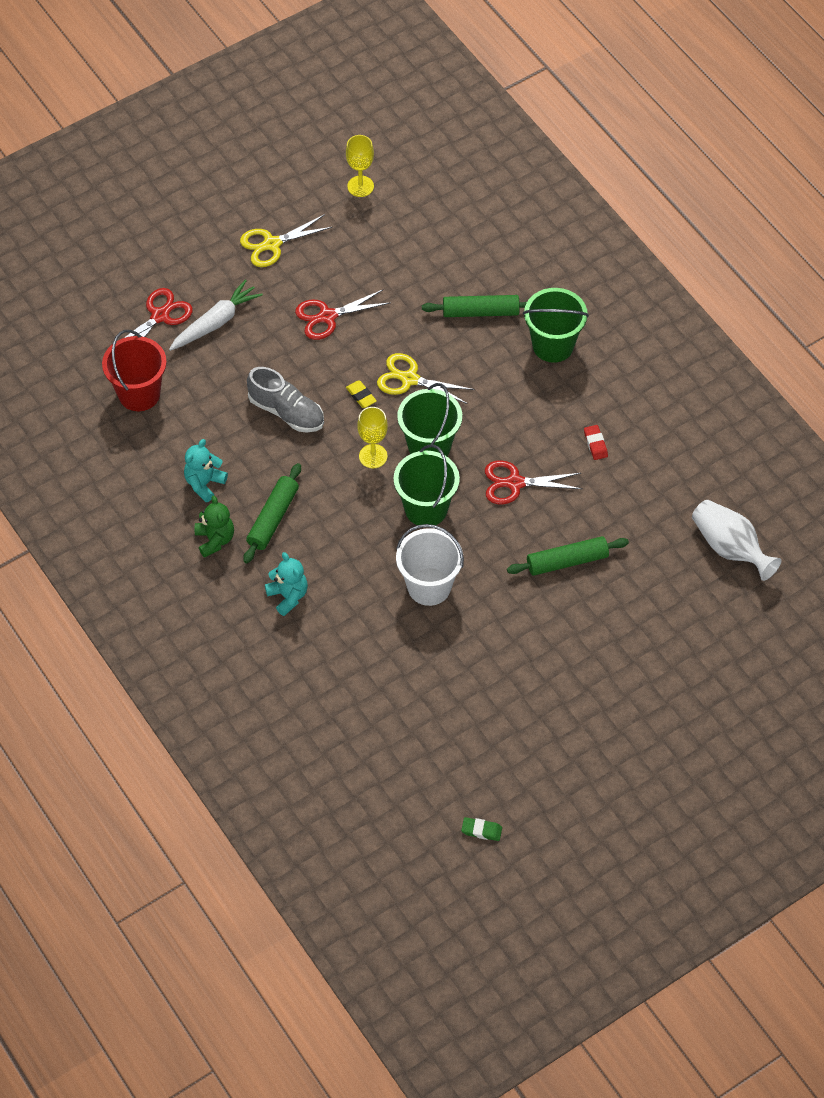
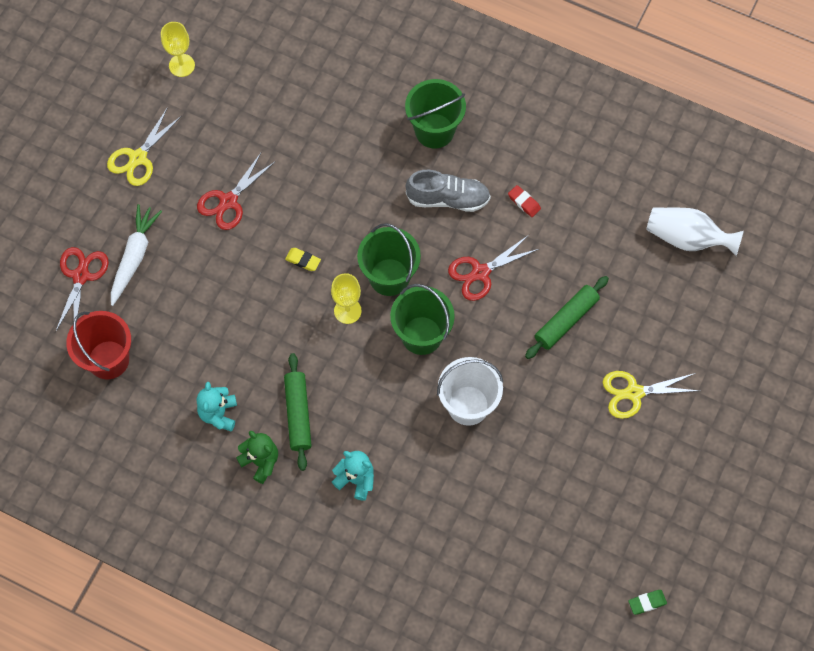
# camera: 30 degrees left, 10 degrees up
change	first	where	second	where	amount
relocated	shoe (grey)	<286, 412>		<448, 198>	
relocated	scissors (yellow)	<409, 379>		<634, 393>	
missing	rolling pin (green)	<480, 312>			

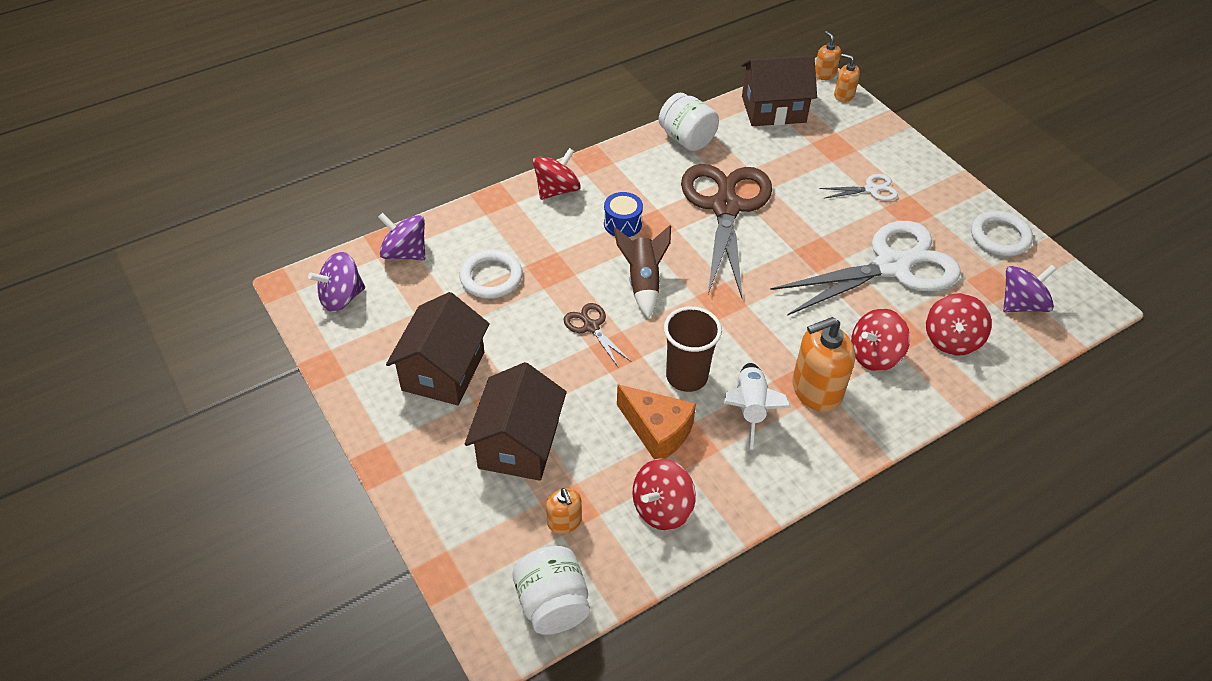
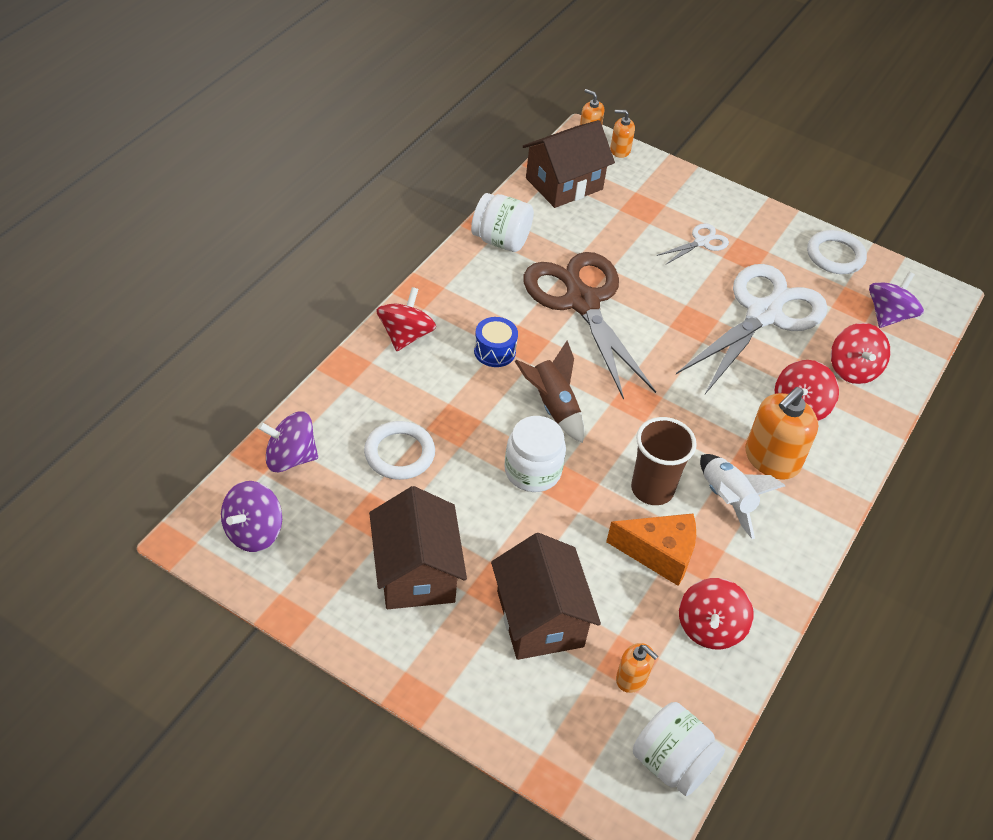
# camera: 30 degrees left, 0 degrees up
change	first	where	second	where	amount
exchanged	scissors (brown)	<591, 327>	jar (white)	<532, 471>	

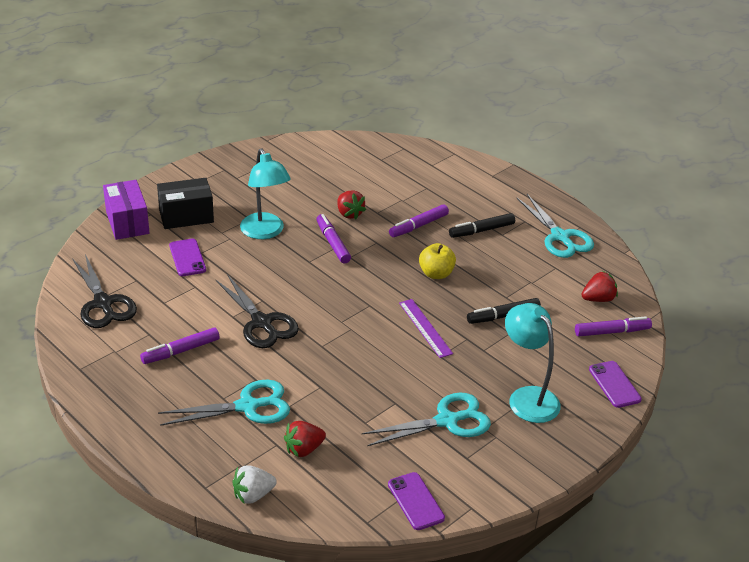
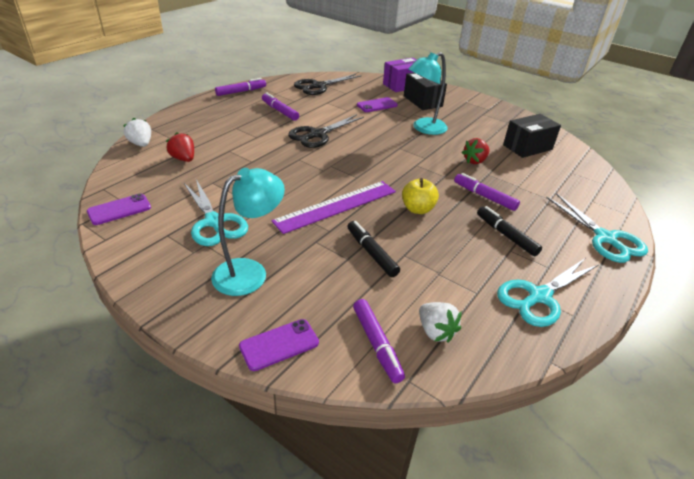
# camera: 80 degrees right, 0 degrees up
change	first	where	second	where	amount
relocated	marker (purple)	<333, 243>		<241, 91>	
size	ruler (purple)	<425, 328>		<336, 206>	x1.62
colour	strawberry (red)	<598, 299>	strawberry (white)	<435, 331>	
appeared			box (black)	<527, 147>	
relocated	scissors (turquoise)	<247, 406>		<605, 238>	

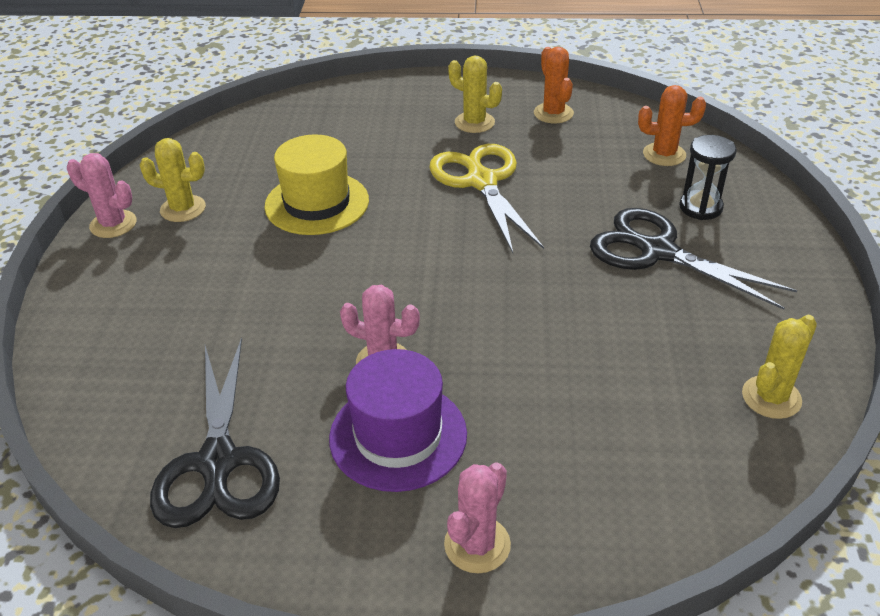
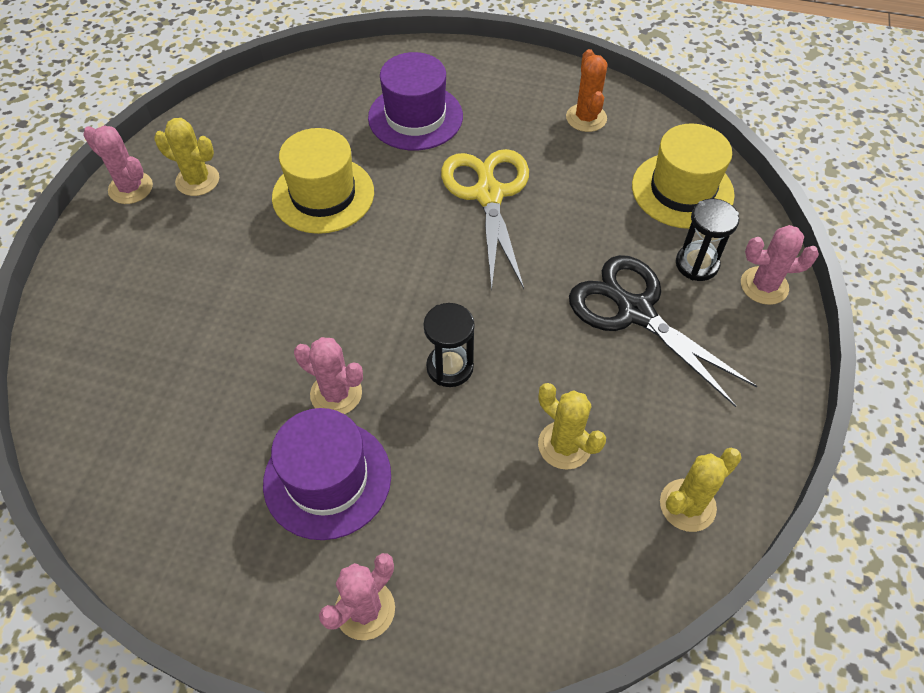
# camera: 10 degrees right, 15 degrees up
change	first	where	second	where	amount
appeared			hat (purple)	<415, 117>	
appeared			hourglass (black)	<450, 367>	
relocated	cactus (yellow)	<474, 122>		<564, 445>	
exchanged	cactus (orange)	<664, 154>	hat (yellow)	<682, 190>	
appeared			cactus (pink)	<764, 286>	
missing	scissors (black)	<218, 463>			

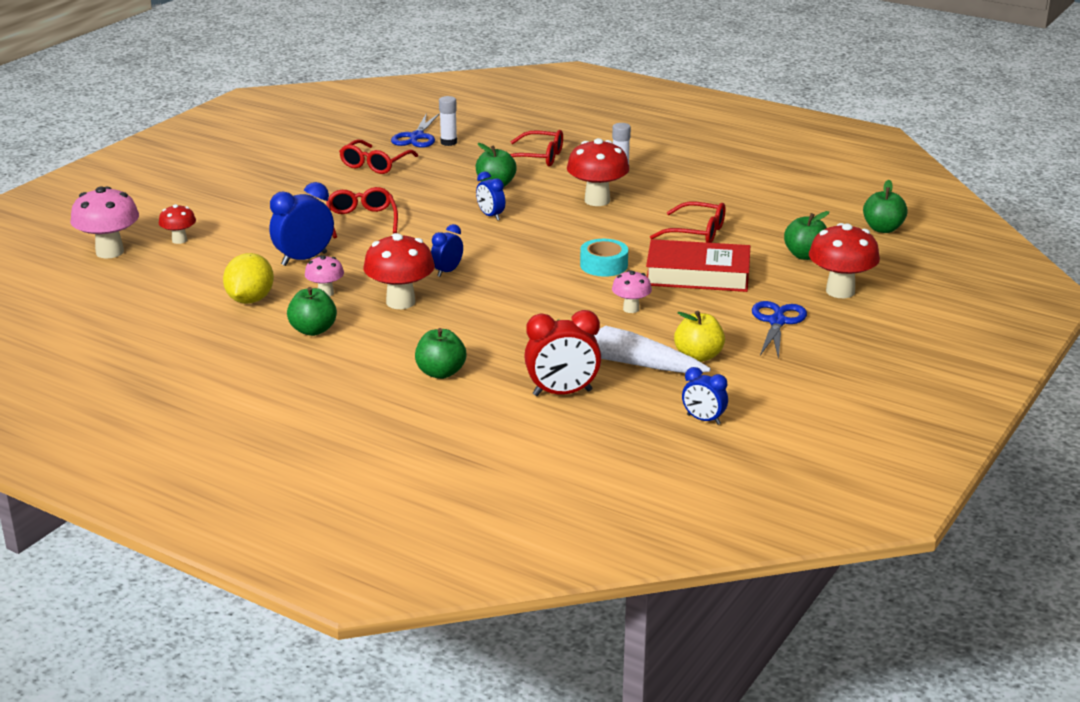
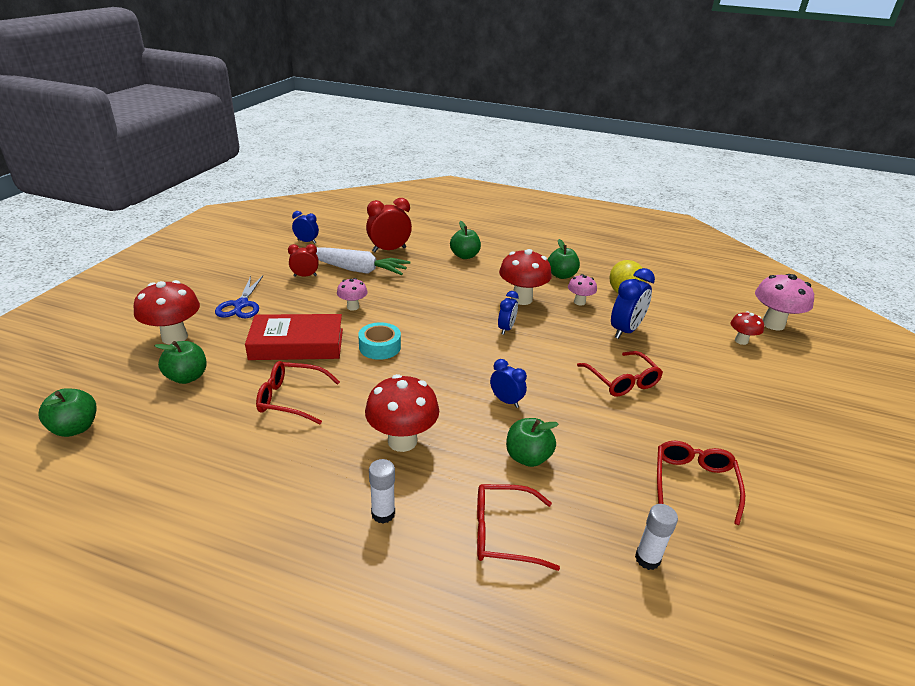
# camera: 165 degrees right, 5 degrees up
change	first	where	second	where	amount
exchanged	apple (yellow)	<698, 356>	clock (red)	<305, 276>	
missing	scissors (blue)	<416, 137>			

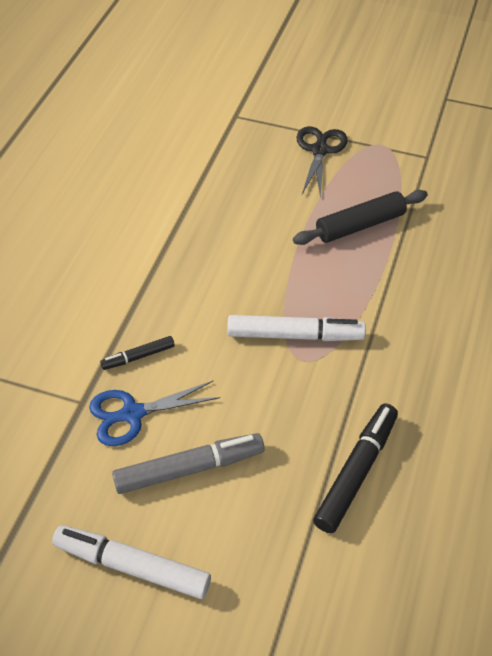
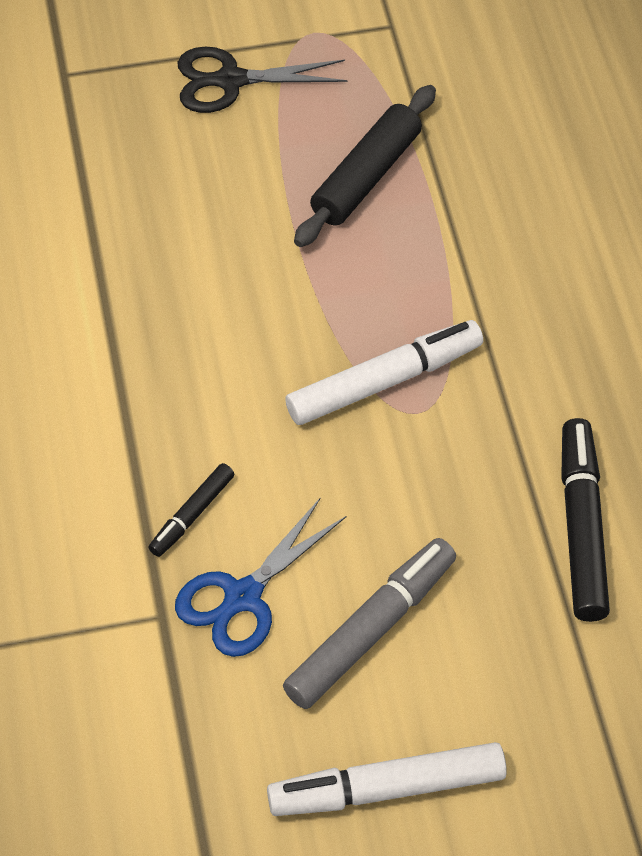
# camera: 30 degrees left, 5 degrees up
change	first	where	second	where	amount
spun	scissors (black)	<319, 150>		<231, 80>	75 degrees counterclockwise

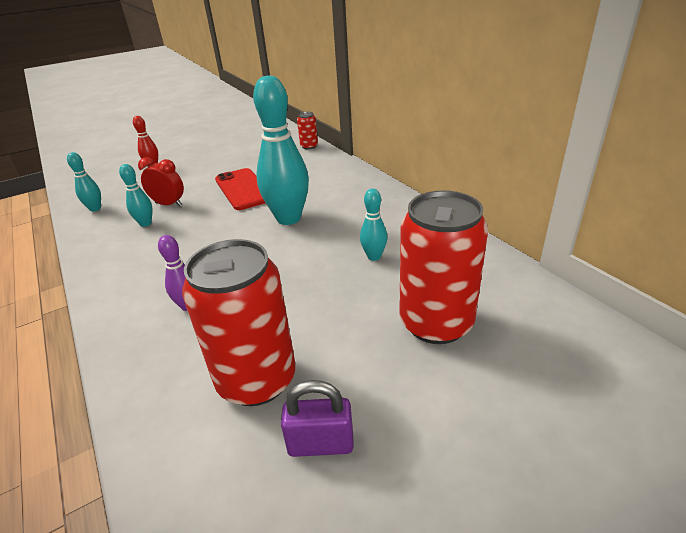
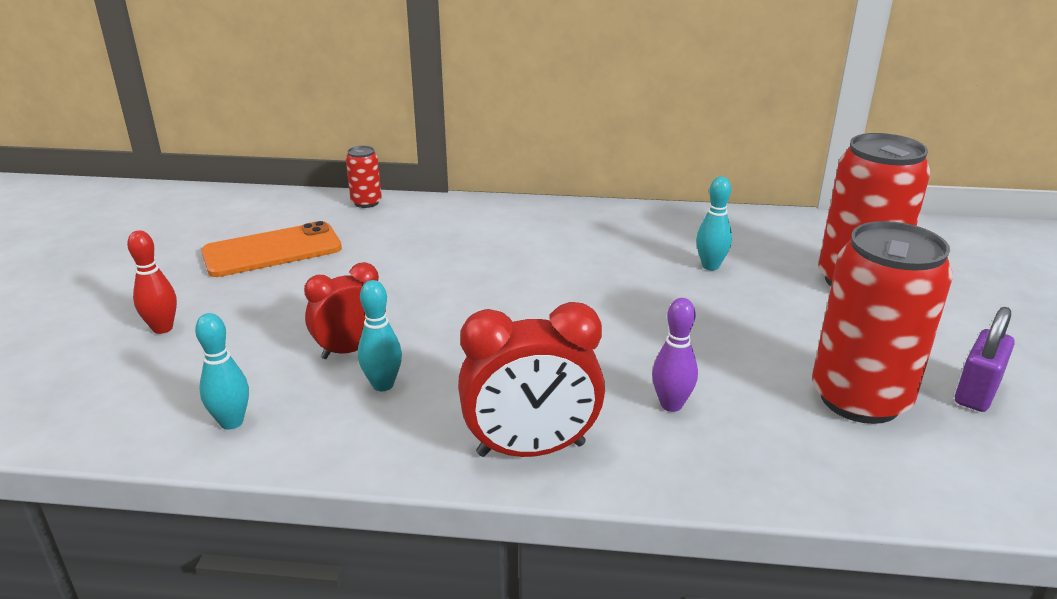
# camera: 55 degrees left, 5 degrees down
change	first	where	second	where	amount
appeared			phone (orange)	<272, 250>	
appeared			clock (red)	<531, 450>	
missing	phone (red)	<243, 189>			
missing	bowling pin (turquoise)	<288, 218>			

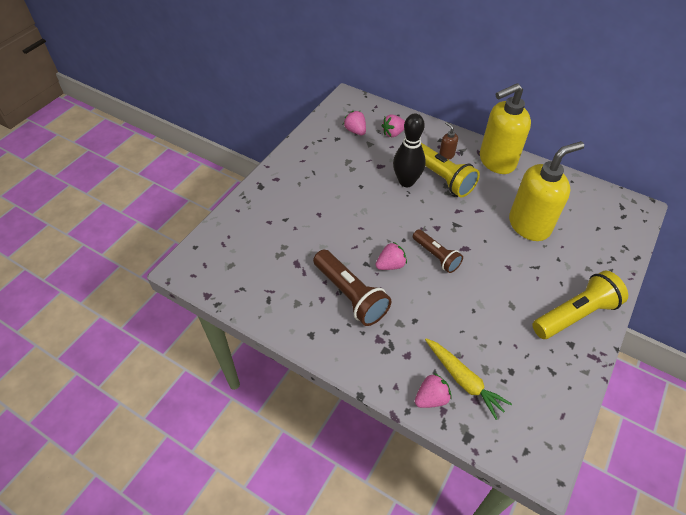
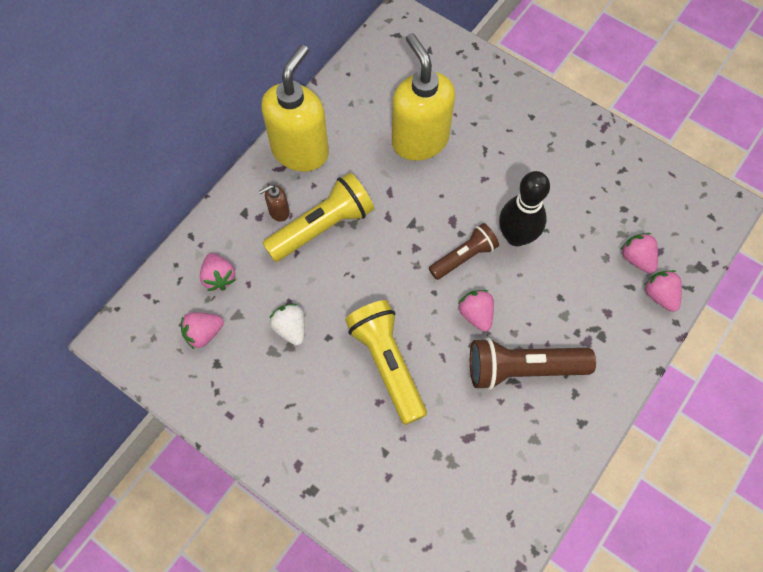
# camera: 85 degrees left, 15 degrees up
change	first	where	second	where	amount
spun	soap dispenser (yellow)	<496, 161>		<300, 151>	135 degrees counterclockwise
appeared			strawberry (white)	<290, 328>	
relocated	flashlight (yellow)	<575, 314>		<387, 363>	
spun	flashlight (brown)	<351, 295>		<522, 369>	150 degrees counterclockwise
relocated	bowling pin (black)	<406, 182>		<516, 236>	
exchanged	carrot (yellow)	<463, 380>	strawberry (pink)	<637, 258>	

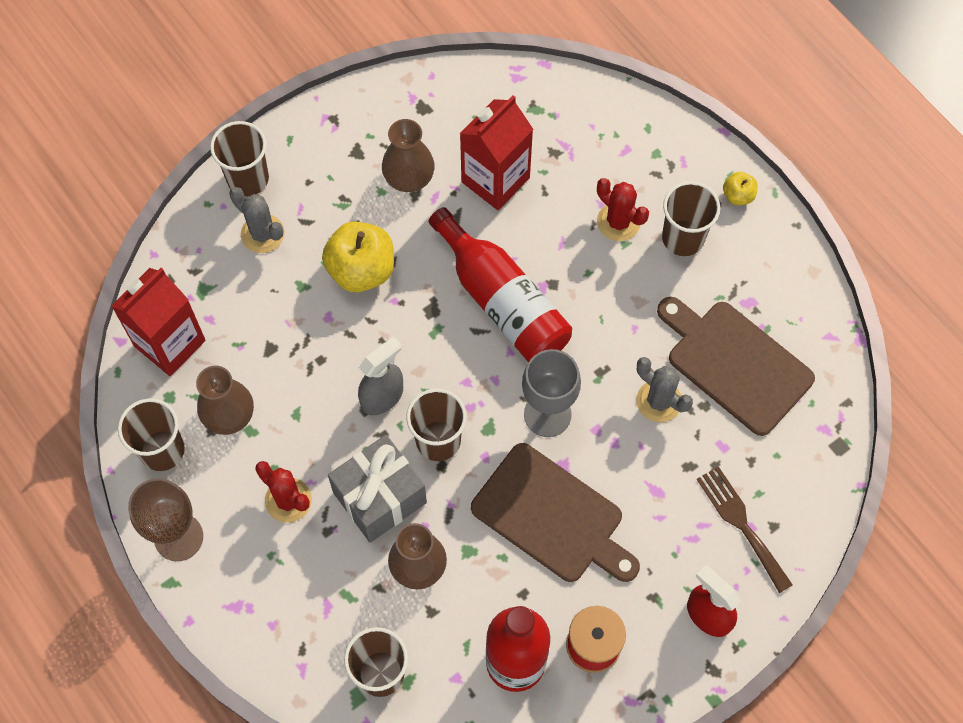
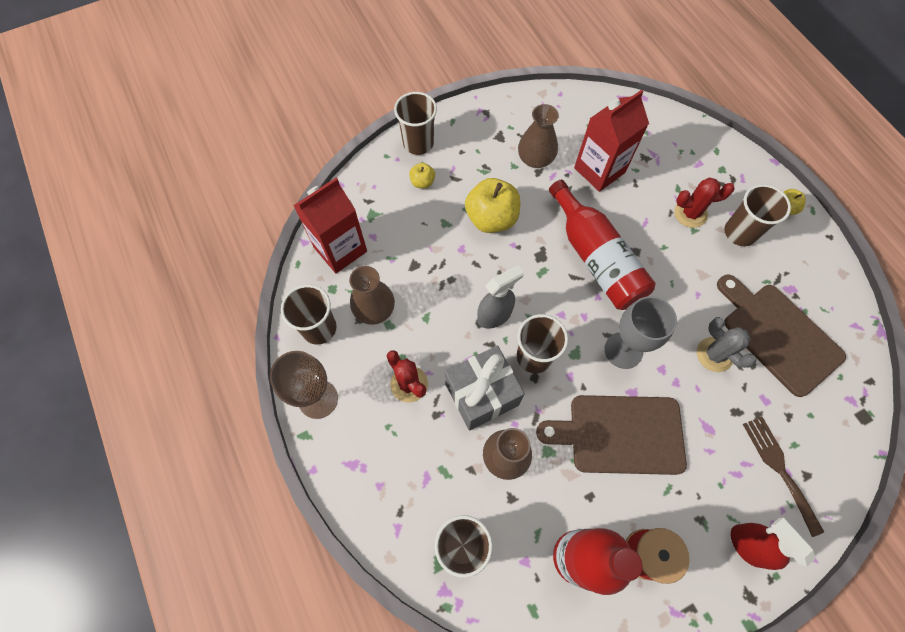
# camera: 10 degrees right, 0 degrees up
change	first	where	second	where	amount
exchanged	cactus (grey)	<262, 234>	apple (yellow)	<422, 182>	
spun	cutting board (brown)	<552, 516>		<620, 434>	135 degrees clockwise
spun	cactus (red)	<618, 222>		<690, 213>	60 degrees counterclockwise

